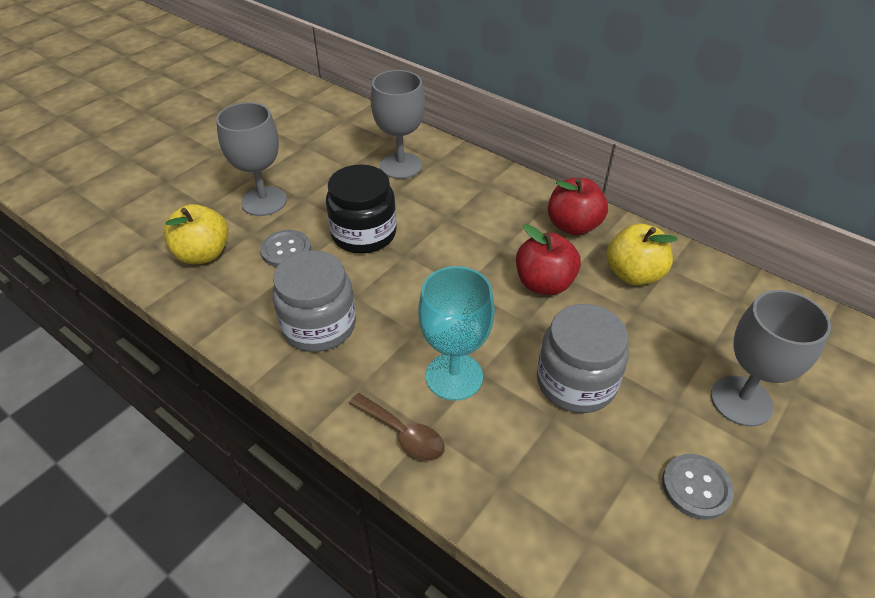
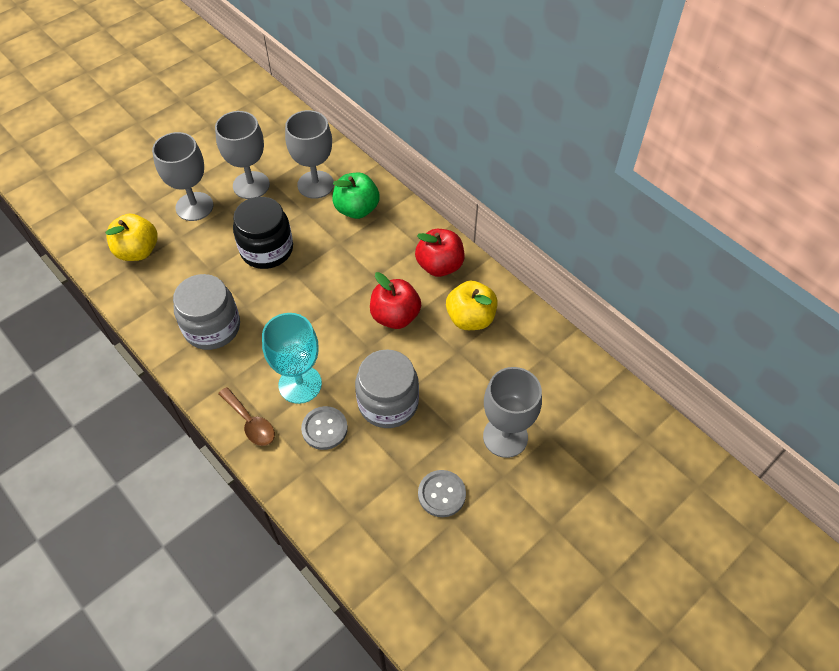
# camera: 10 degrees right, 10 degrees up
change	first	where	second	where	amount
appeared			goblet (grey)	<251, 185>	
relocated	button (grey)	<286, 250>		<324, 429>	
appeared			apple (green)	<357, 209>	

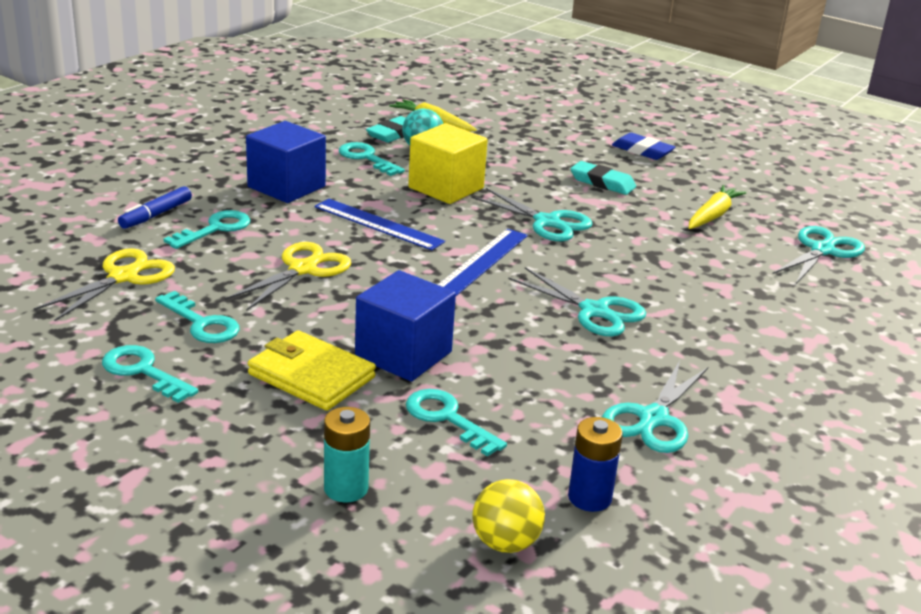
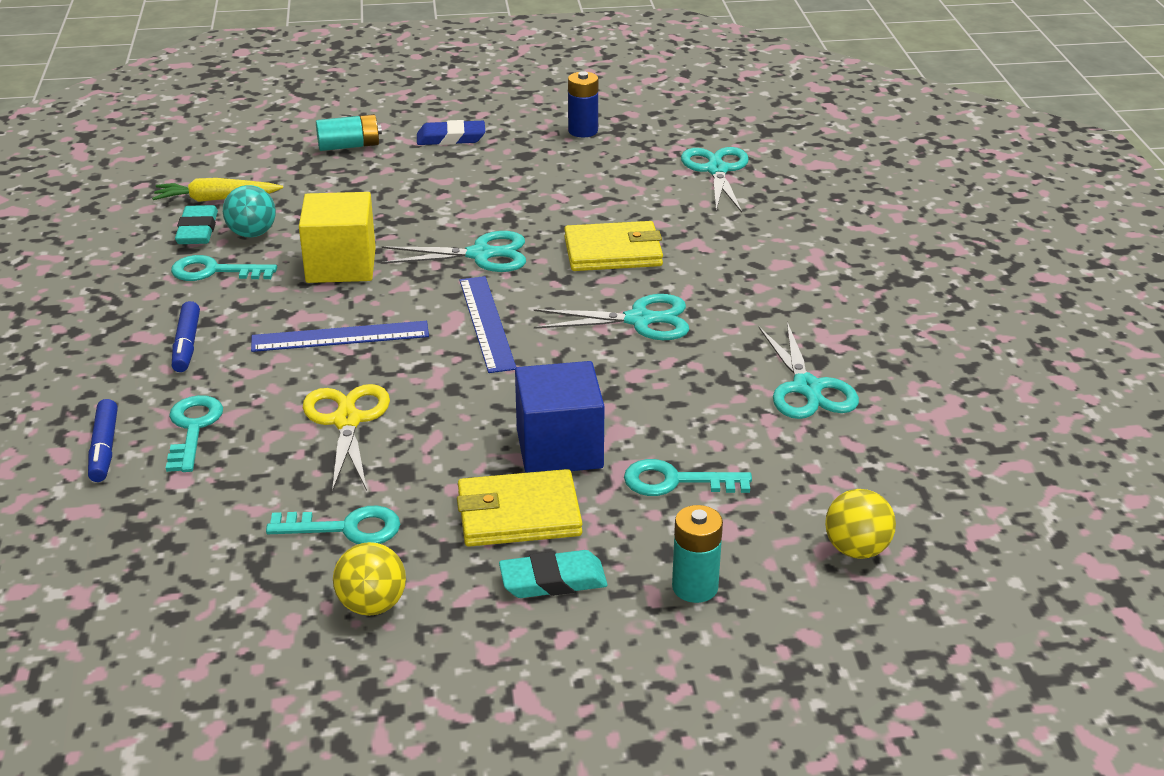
# camera: 40 degrees left, 5 degrees up
change	first	where	second	where	amount
exchanged	cube (blue)	<286, 187>	marker (blue)	<187, 344>	
appeared			battery (turquoise)	<349, 146>	
exchanged	key (turquoise)	<143, 371>	ball (yellow)	<372, 605>	
relocated	eraser (turquoise)	<602, 182>		<553, 580>	
appeared			wallet (yellow)	<613, 252>	
relocated	battery (blue)	<589, 498>		<583, 131>	
missing	scissors (yellow)	<123, 277>			
missing	carrot (yellow)	<713, 216>			

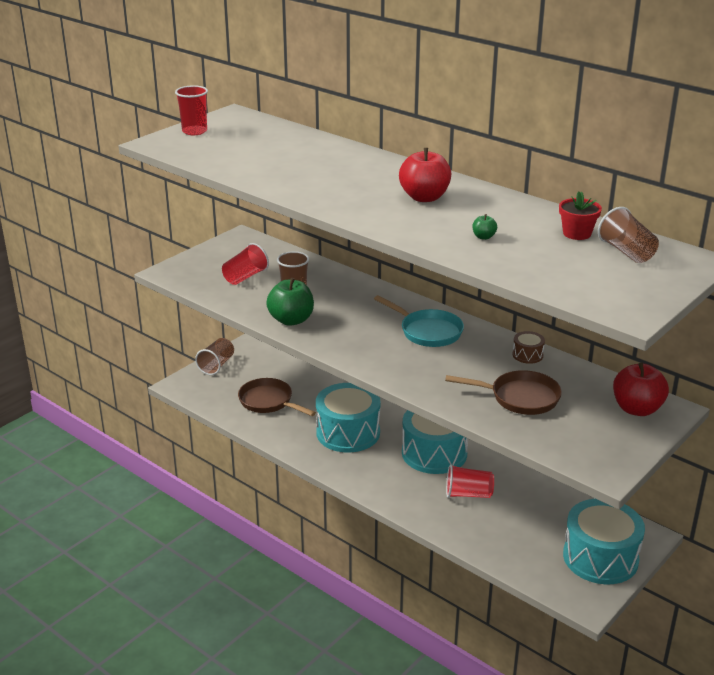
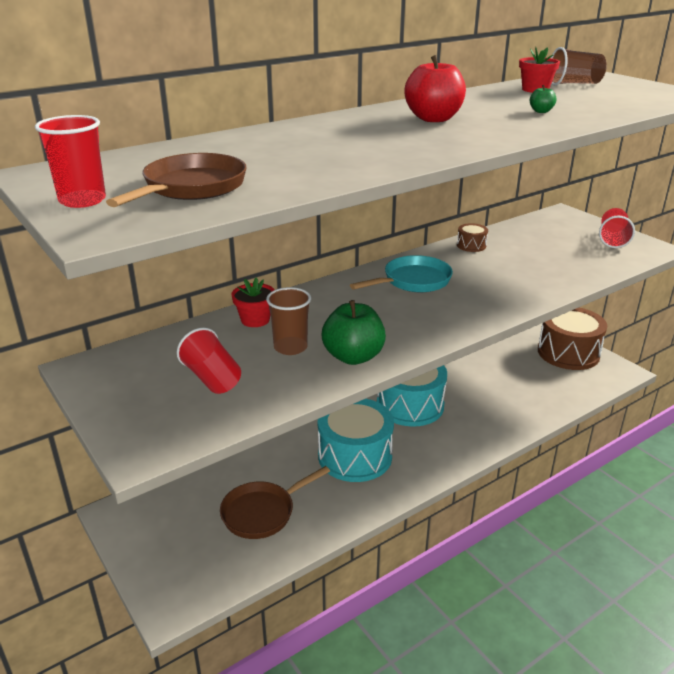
# camera: 75 degrees left, 0 degrees up
change	first	where	second	where	amount
relocated	pan (brown)	<520, 398>		<191, 188>	
appeared			flower pot (red)	<255, 320>	
colour	drum (turquoise)	<600, 557>	drum (brown)	<568, 353>	
relocated	cup (red)	<468, 494>		<612, 239>	
missing	cup (brown)	<216, 365>			
missing	apple (red)	<637, 409>			

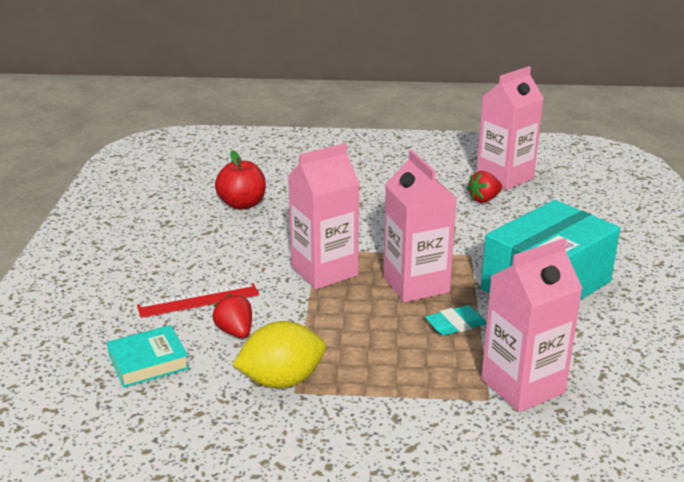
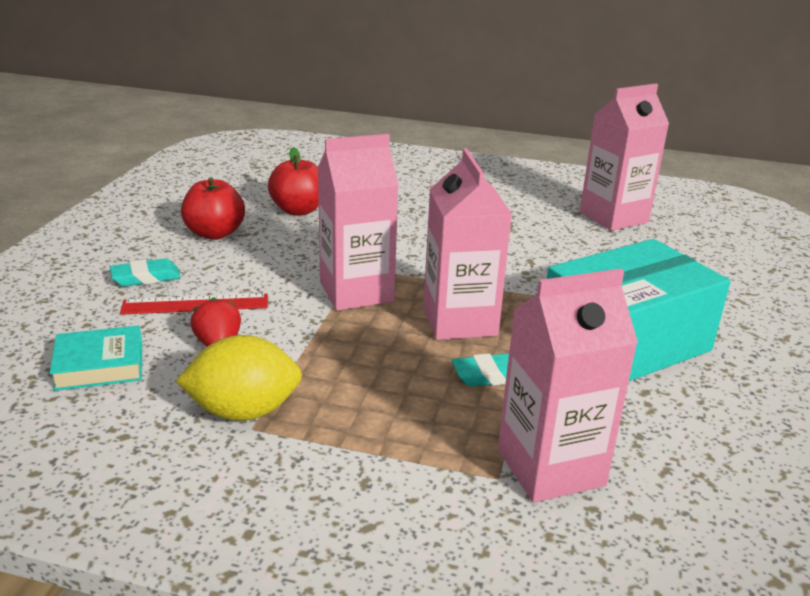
# camera: 10 degrees right, 0 degrees up
change	first	where	second	where	amount
appeared			eraser (turquoise)	<146, 277>	
appeared			apple (red)	<215, 234>	
missing	strawberry (red)	<484, 199>			

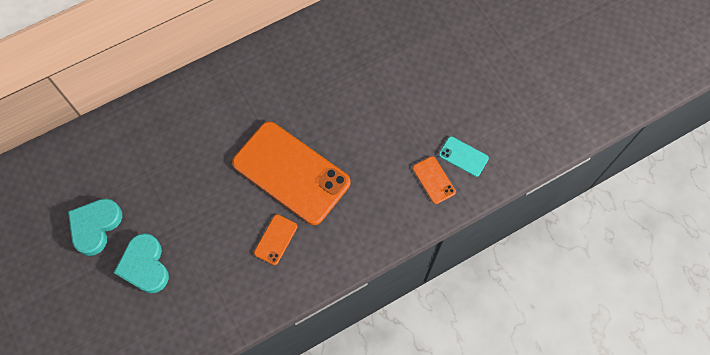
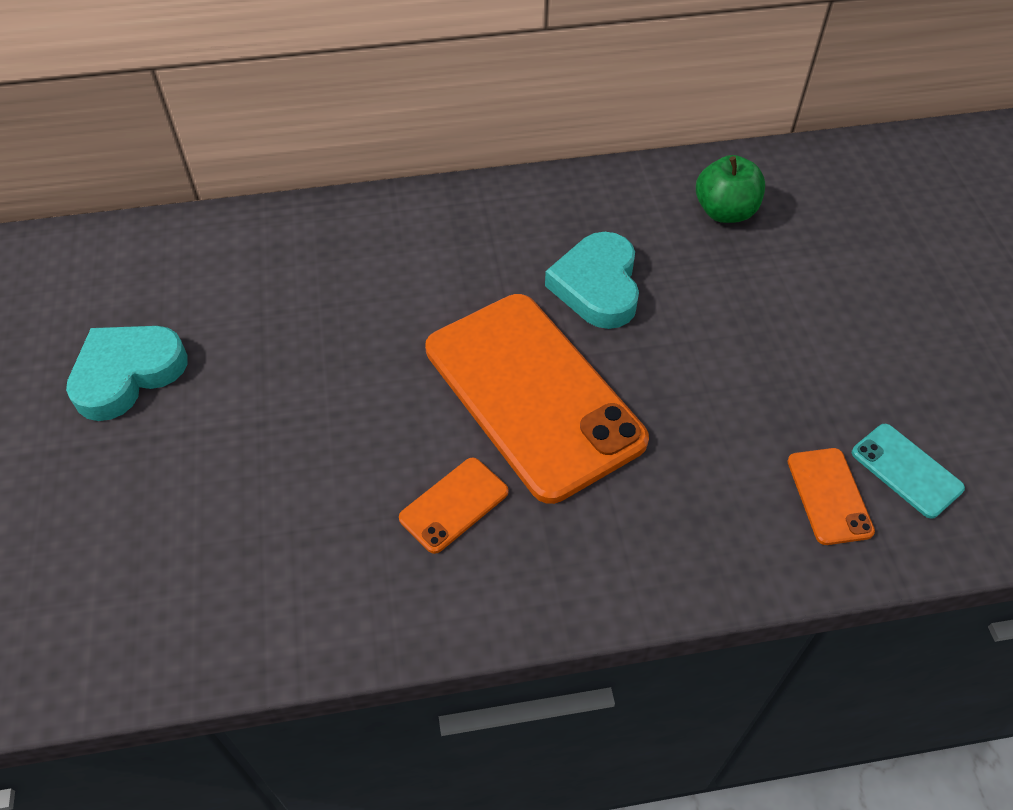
# camera: 20 degrees right, 15 degrees down
change	first	where	second	where	amount
relocated	heart (turquoise)	<145, 265>		<597, 286>	
appeared			apple (green)	<725, 212>	

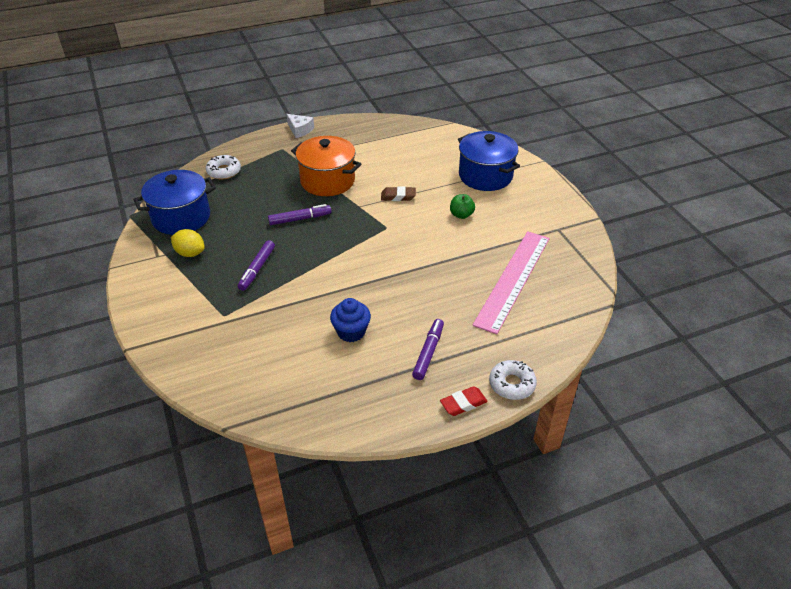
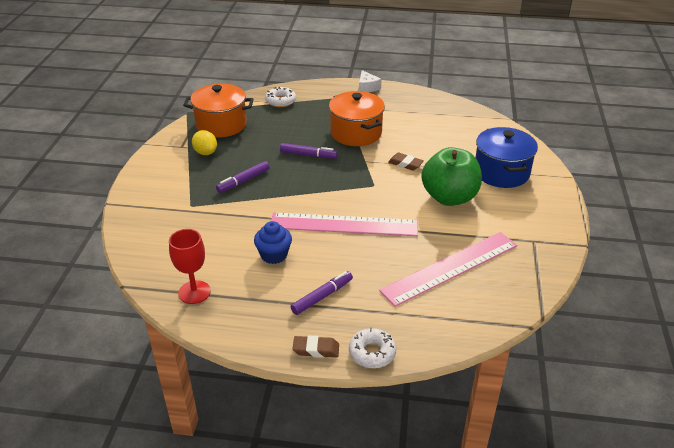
# camera: 30 degrees right, 5 degrees down
change	first	where	second	where	amount
appeared			goblet (red)	<194, 292>	
colour	pot (blue)	<181, 217>	pot (orange)	<221, 125>	
appeared			ruler (pink)	<344, 224>	
colour	eraser (red)	<463, 403>	eraser (brown)	<316, 349>	
size	apple (green)	<461, 215>		<449, 197>	x2.32

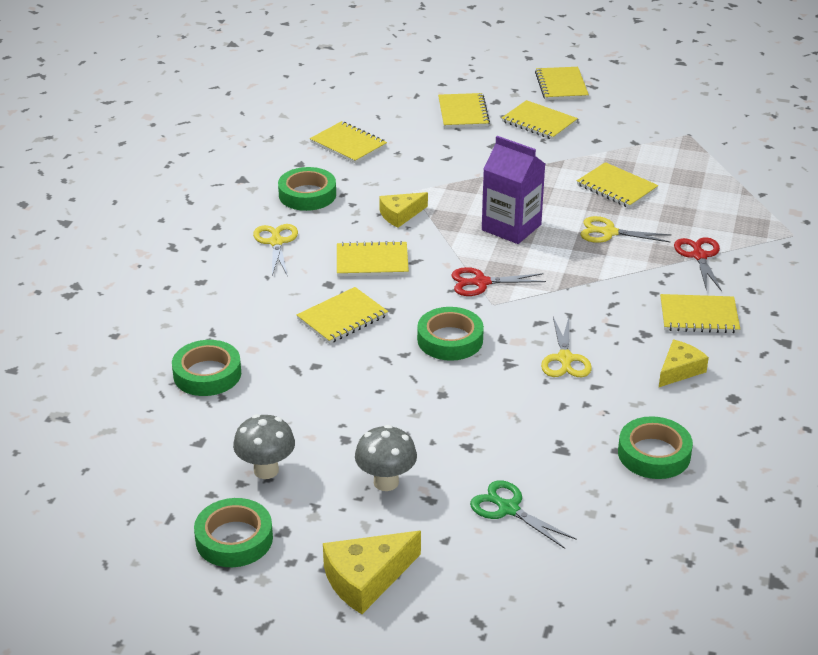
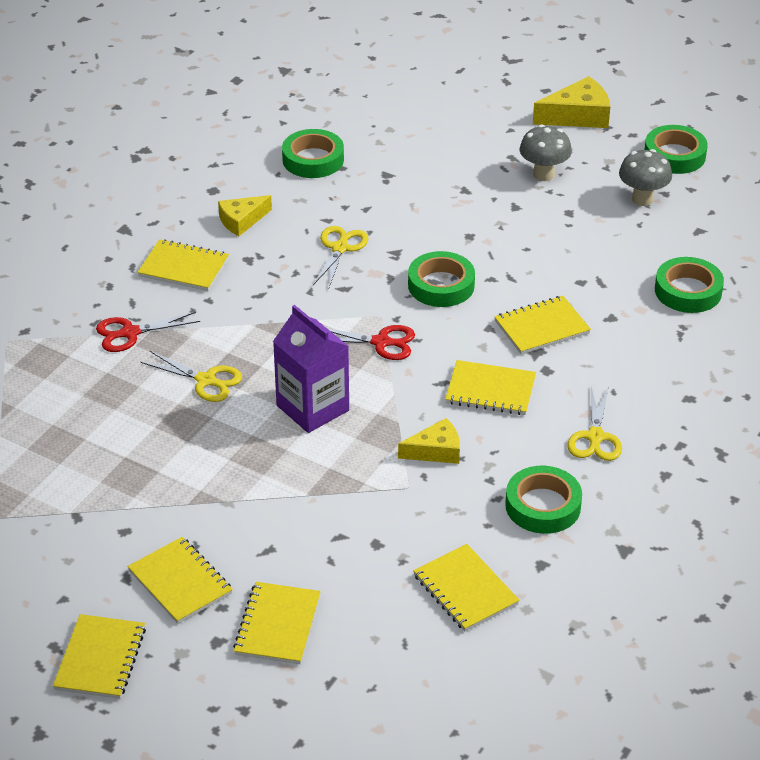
# camera: 165 degrees left, 5 degrees up
change	first	where	second	where	amount
spun	scissors (red)	<699, 256>		<130, 333>	60 degrees clockwise
missing	scissors (green)	<508, 508>			
missing	notebook (yellow)	<616, 187>			

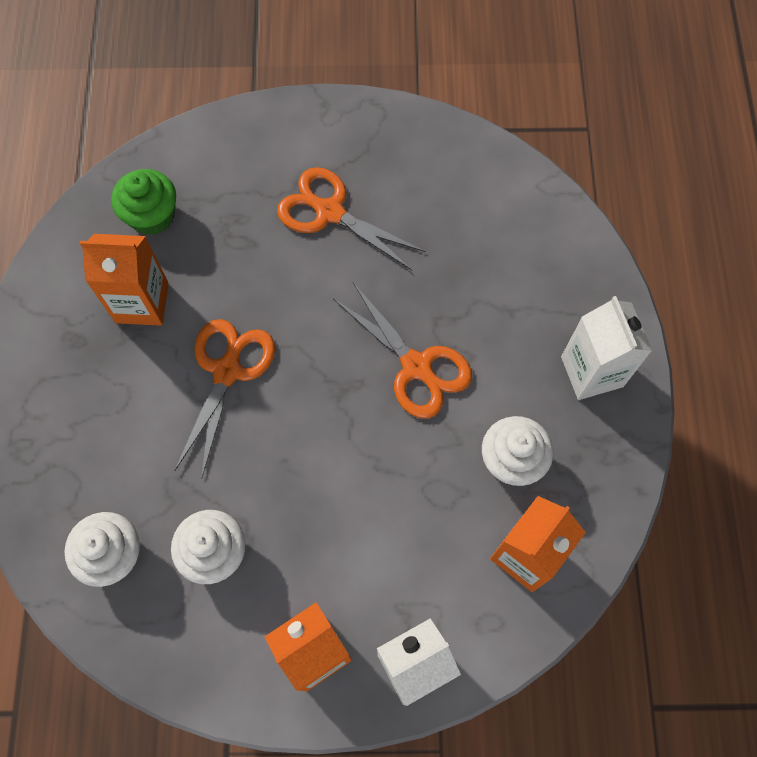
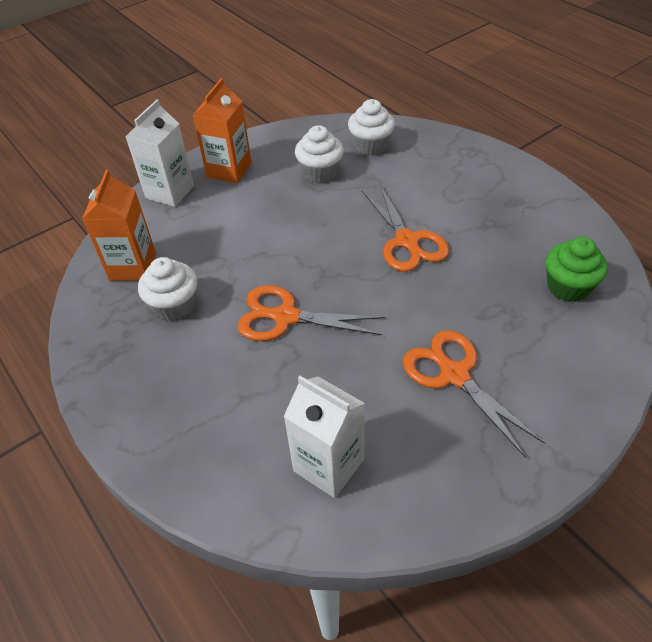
# camera: 145 degrees right, 20 degrees down
change	first	where	second	where	amount
relocated	carton (white)	<591, 371>		<328, 465>	
spun	scissors (orange)	<329, 212>		<454, 374>	120 degrees counterclockwise
missing	carton (orange)	<142, 303>			

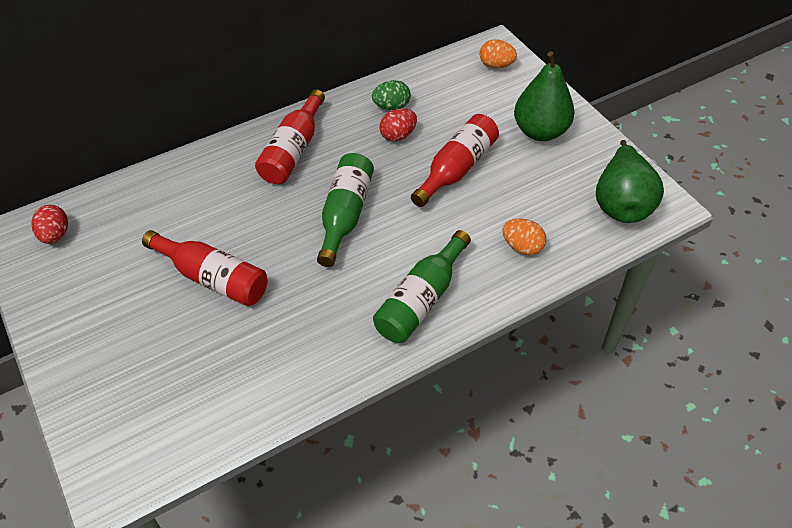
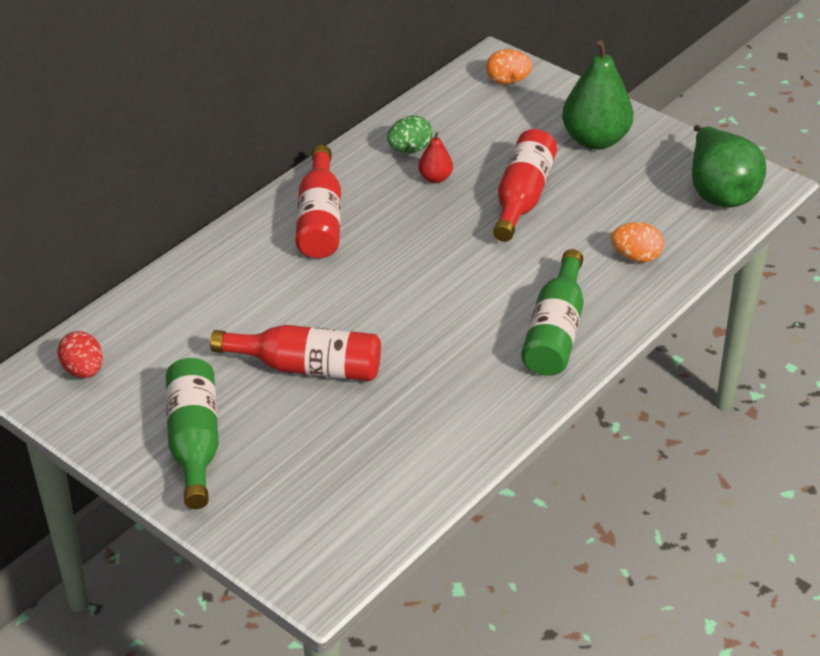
# camera: 20 degrees left, 10 degrees down
change	first	where	second	where	amount
relocated	bottle (green)	<345, 215>		<194, 442>	
exchanged	egg (red)	<398, 135>	pear (red)	<435, 178>	

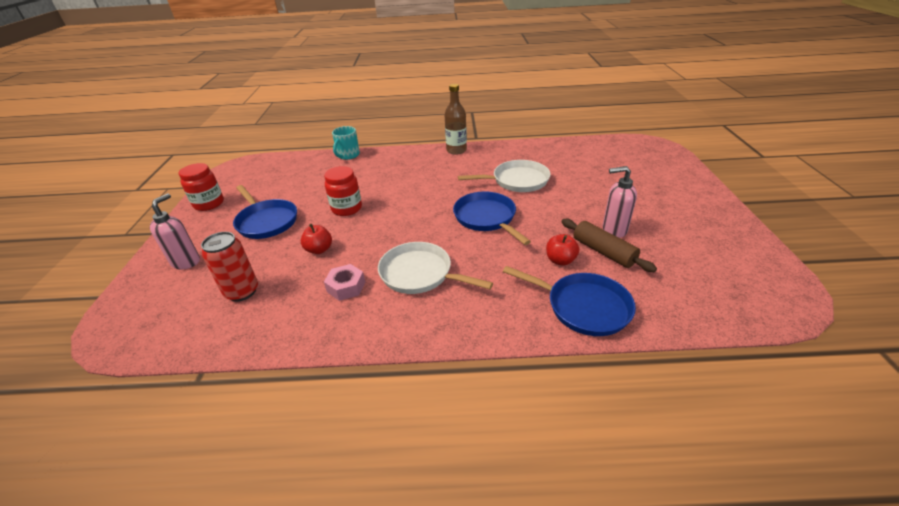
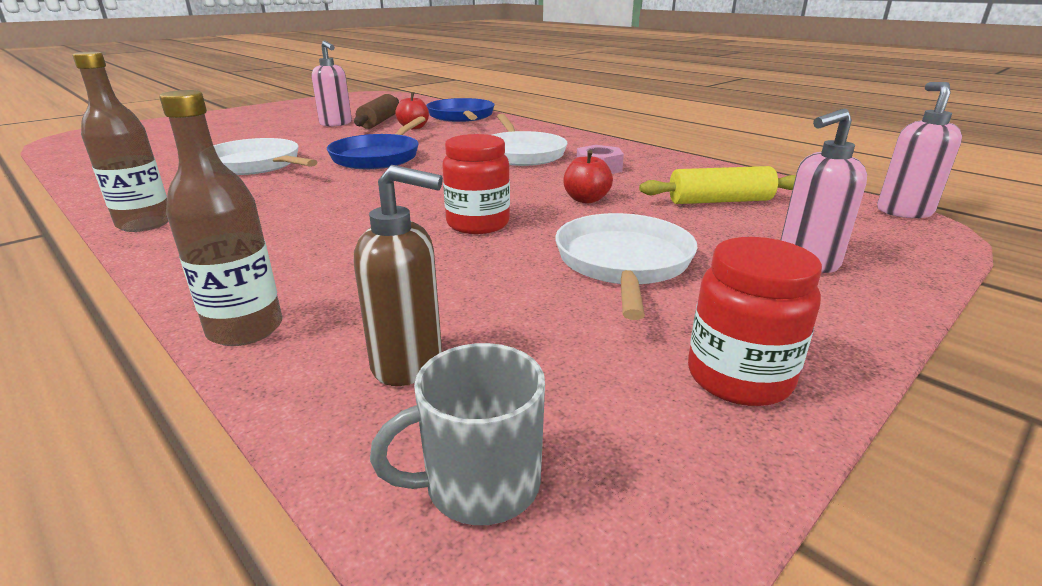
# camera: 135 degrees left, 10 degrees down
change	first	where	second	where	amount
exchanged	mug (turquoise)	<348, 155>	bottle (brown)	<245, 329>	
appeared			soap dispenser (brown)	<408, 363>	
appeared			mug (grey)	<480, 484>	
colour	pan (blue)	<266, 221>	pan (white)	<623, 263>	
exchanged	can (red)	<242, 292>	rolling pin (yellow)	<719, 201>	
appeared			soap dispenser (pink)	<903, 211>	

